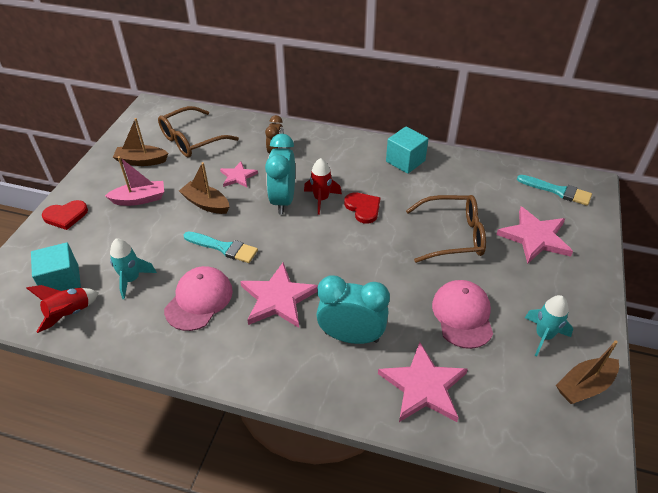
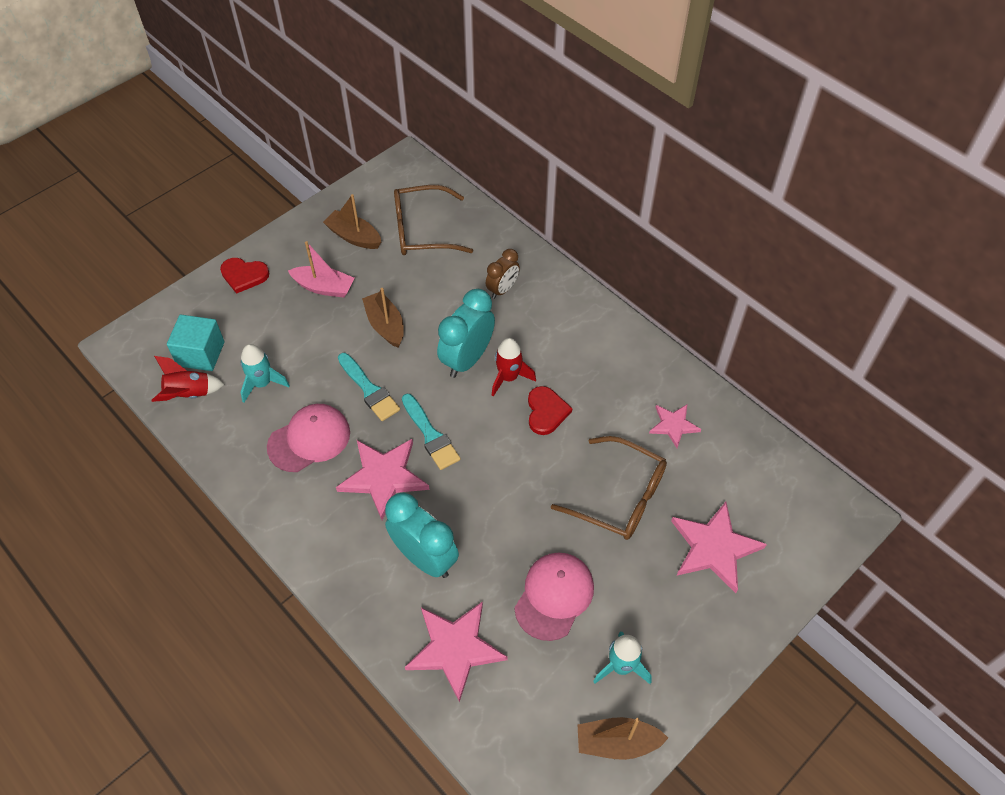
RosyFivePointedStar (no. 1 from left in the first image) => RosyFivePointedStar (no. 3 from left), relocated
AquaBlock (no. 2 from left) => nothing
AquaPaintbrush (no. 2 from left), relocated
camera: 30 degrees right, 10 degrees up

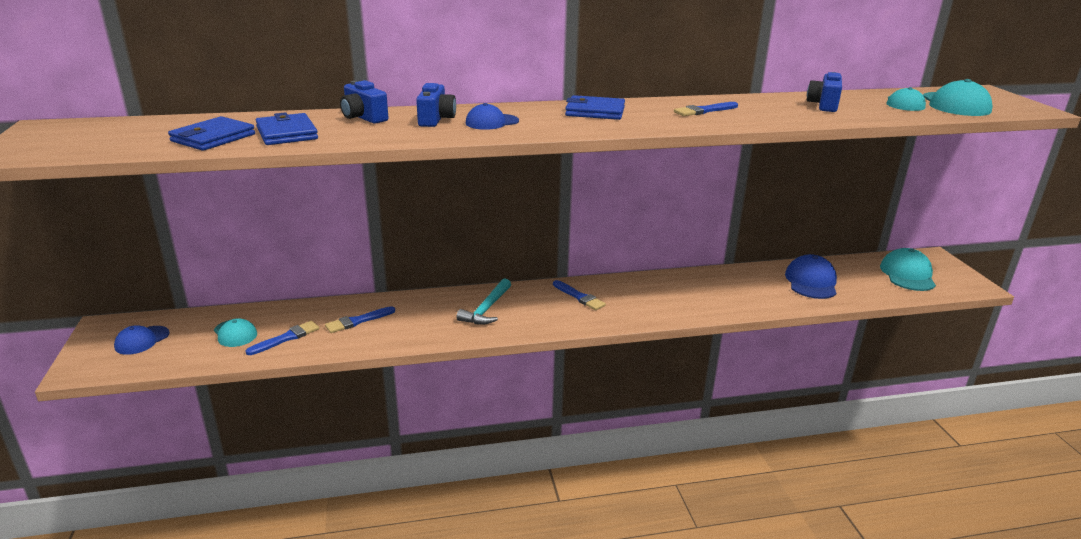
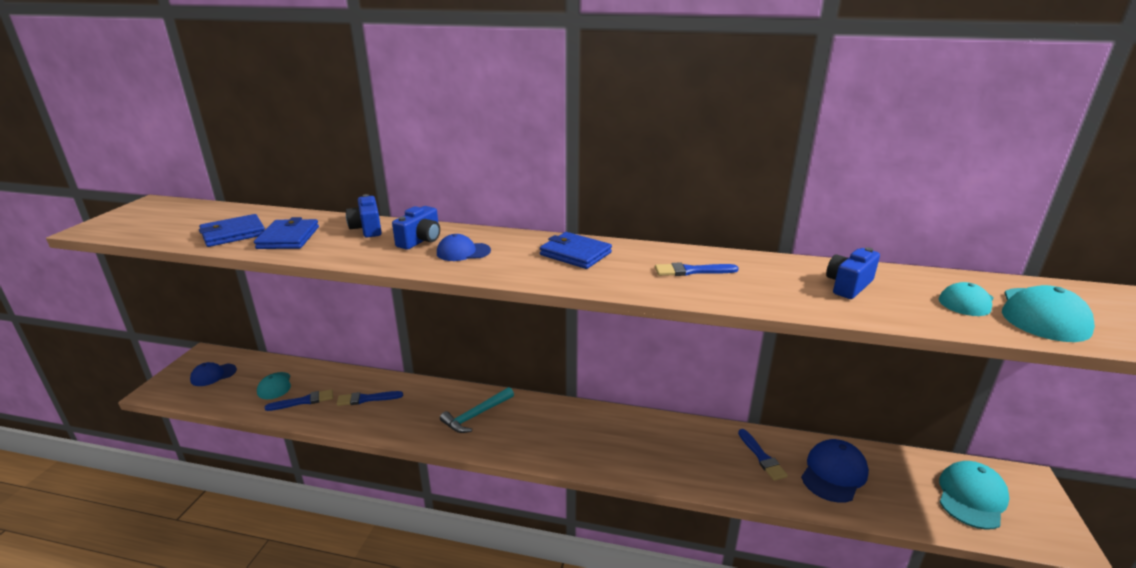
BluePaintbrush (no. 3 from left in the first image) => BluePaintbrush (no. 4 from left), relocated
camera: 25 degrees right, 0 degrees up

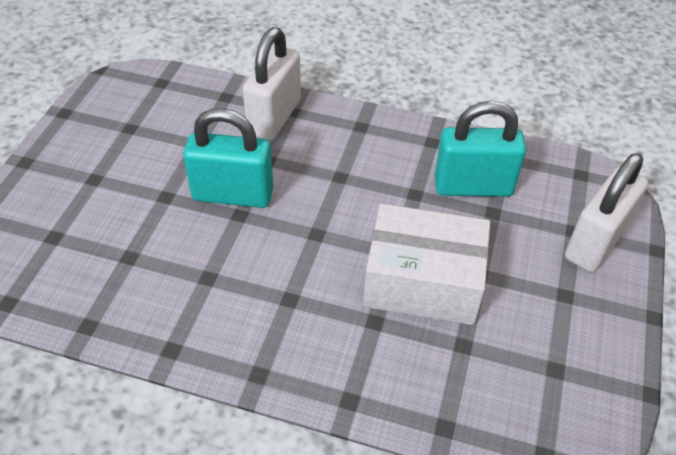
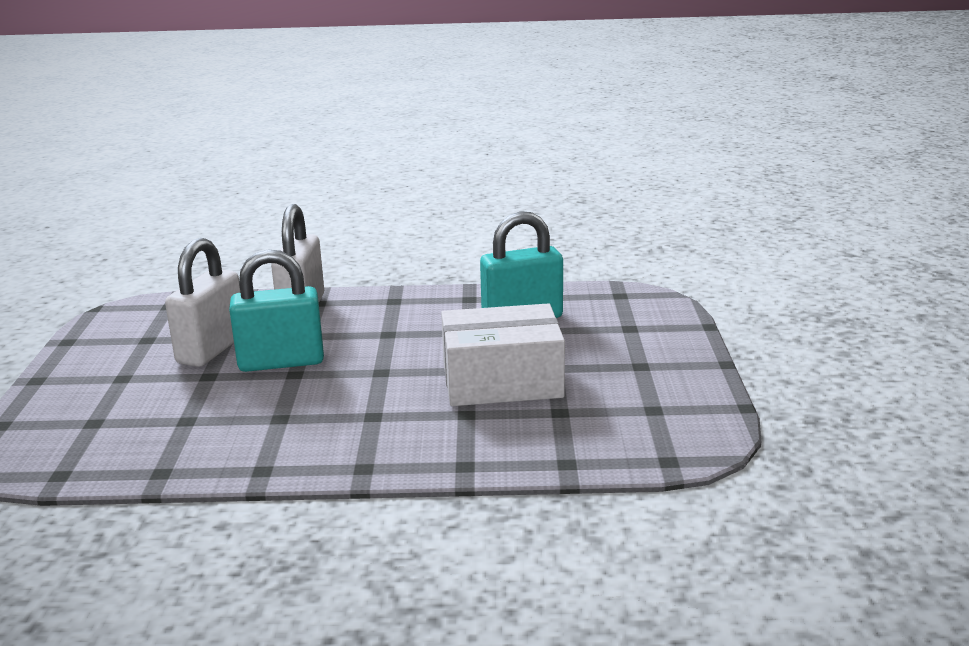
SnowWhiteSmallLock (no. 2 from left in the first image) => SnowWhiteSmallLock (no. 1 from left), relocated
camera: 15 degrees left, 25 degrees down

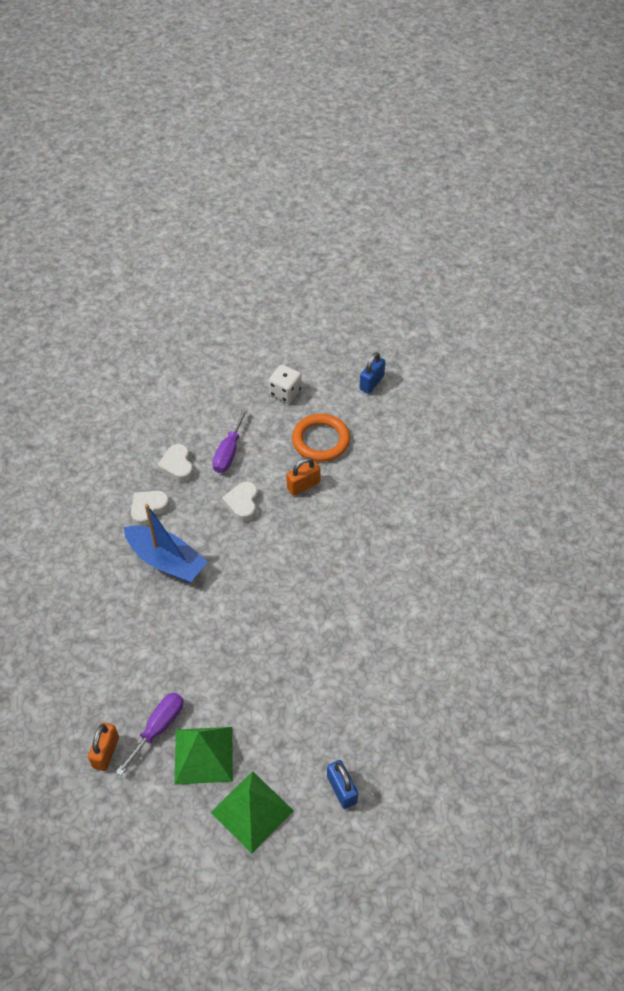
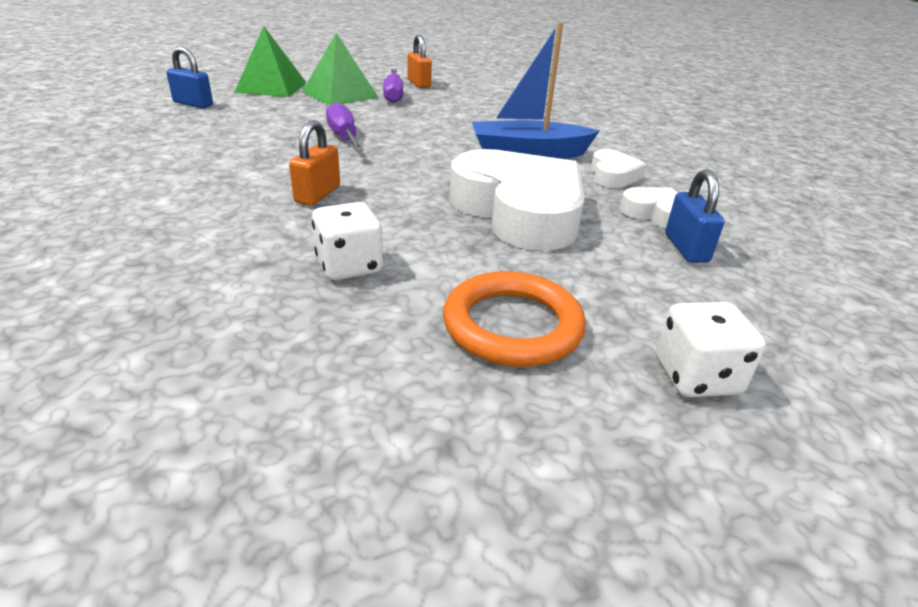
PurpleScrewdriver (no. 2 from left in the first image) => PurpleScrewdriver (no. 1 from left), relocated
SnowWhiteLoveHeart (no. 3 from left in the first image) => SnowWhiteLoveHeart (no. 1 from left), x2.16
BrightOrangeSmallLock (no. 2 from left in the first image) => BrightOrangeSmallLock (no. 1 from left), relocated
BlueSmallLock (no. 2 from left), relocated
nothing => SnowWhiteDice (no. 1 from left)
camera: 140 degrees right, 20 degrees down

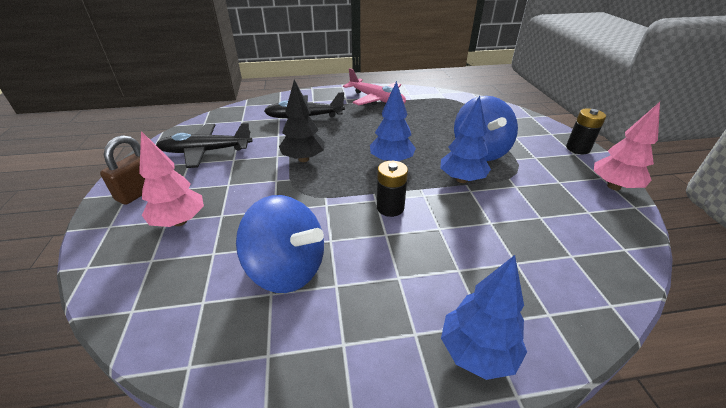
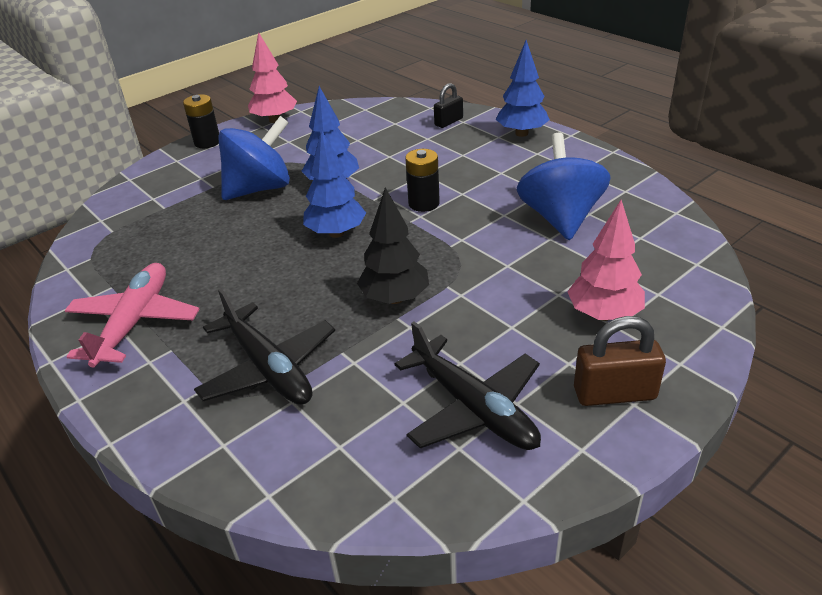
nothing => BlackSmallLock
camera: 120 degrees left, 0 degrees up

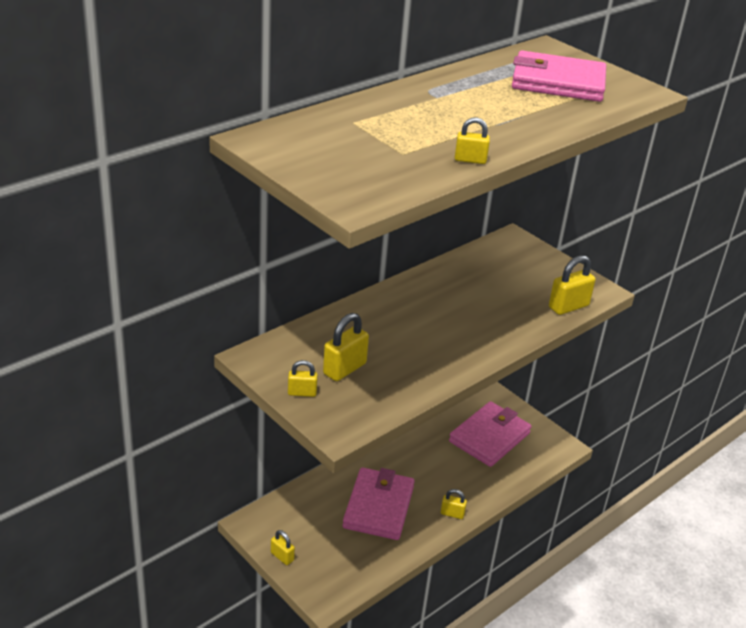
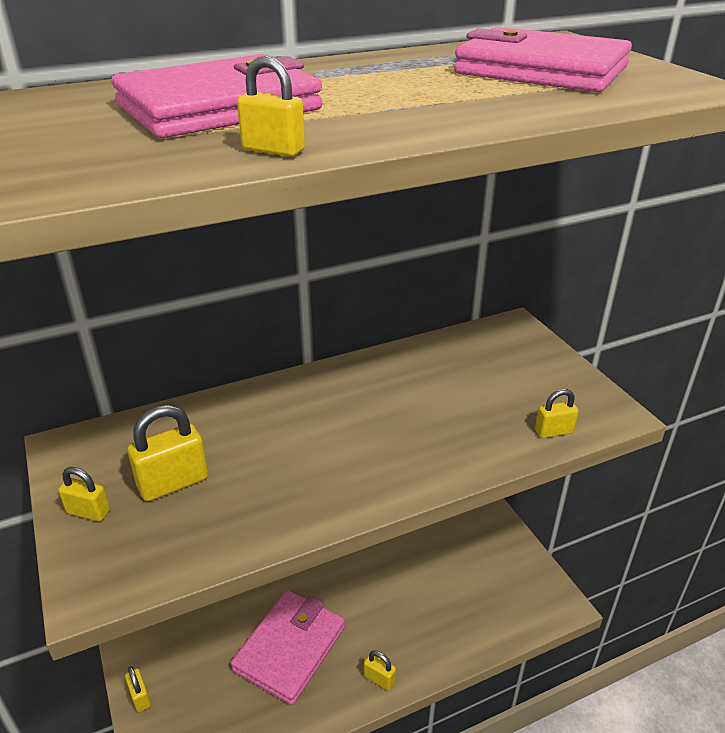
RosyCardWallet (no. 2 from left in the first image) => RosyCardWallet (no. 1 from left), relocated
YellowSmallLock (no. 6 from left), x0.60
camera: 20 degrees right, 0 degrees up

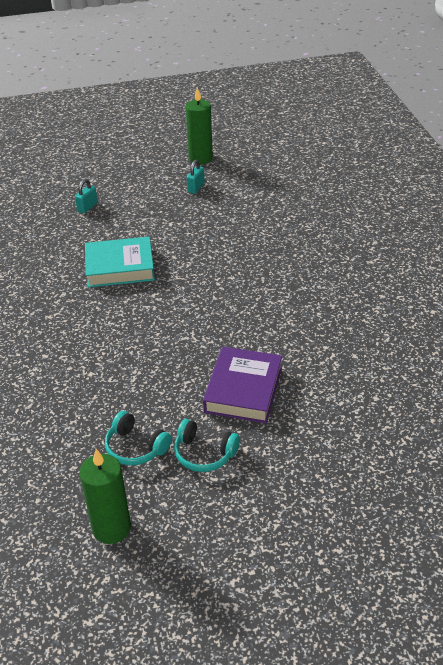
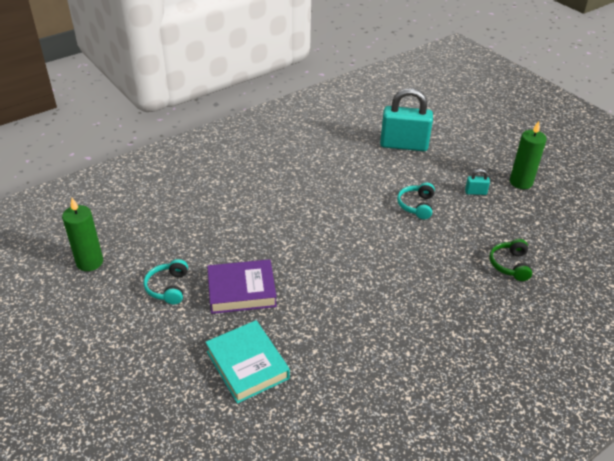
AquaSmallLock (no. 1 from left), x2.41
AquaBook, relocated
AquaHeadset (no. 1 from left in the first image) => AquaHeadset (no. 2 from left), relocated
nothing => EmeraldHeadset
camera: 65 degrees right, 0 degrees up

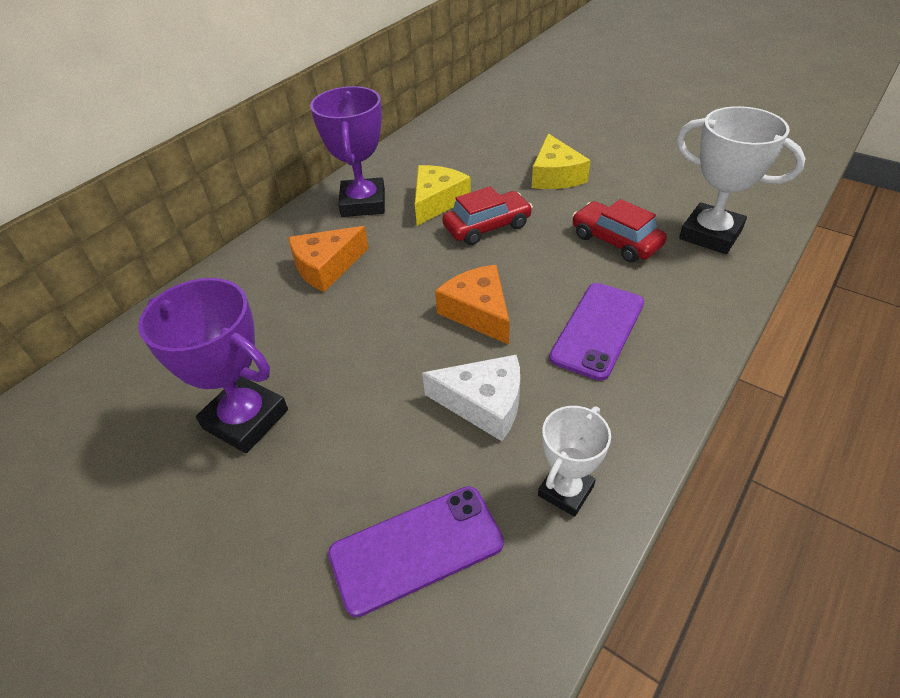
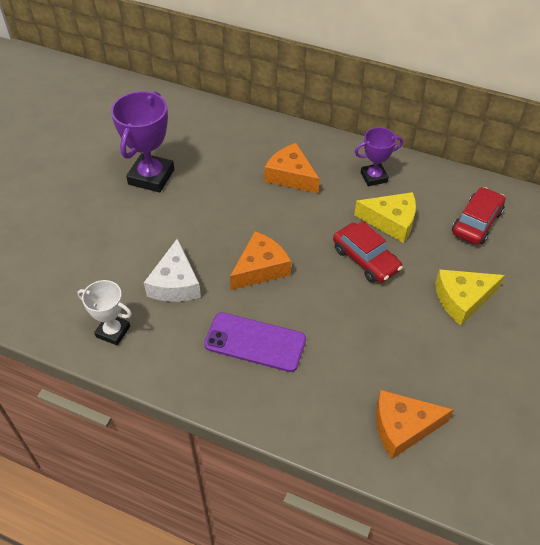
PurpleTrophy (no. 2 from left), x0.60
PurplePhone (no. 1 from left) => nothing
ScarletToyCar (no. 2 from left), relocated
SnowWhiteTrophy (no. 2 from left) => BrightOrangePieceOfCheese (no. 3 from left)
camera: 75 degrees right, 5 degrees up

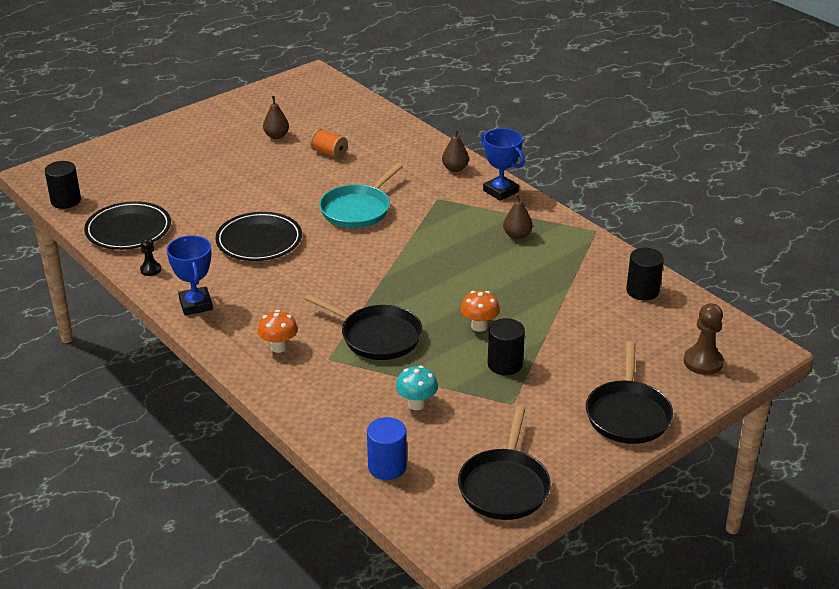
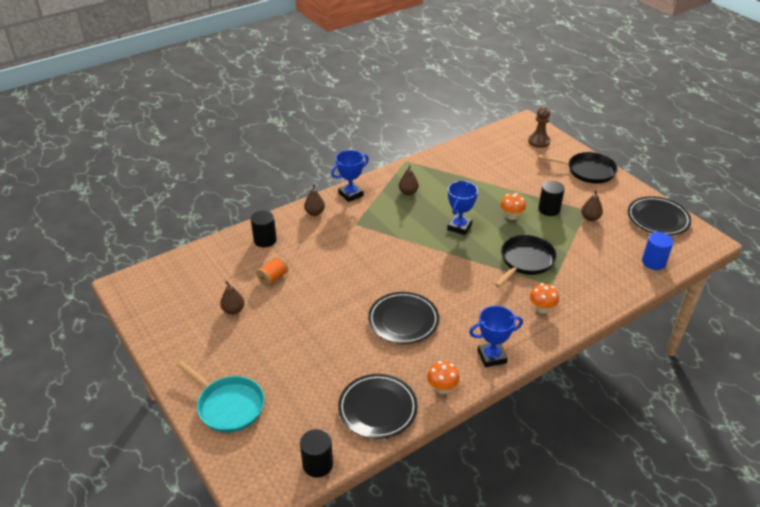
BlackPawn => BrightOrangeToadstool (no. 1 from left)
AquaFryingPan, relocated
AquaToadstool => nothing
BlackFryingPan (no. 2 from left) => BlackFlatDish (no. 3 from left)
BlackCylinderShape (no. 3 from left in the first image) => BlackCylinderShape (no. 1 from left), relocated
nothing => BlueTrophy (no. 2 from left)
nothing => DarkBrownToyPear (no. 4 from left)
camera: 85 degrees left, 5 degrees up

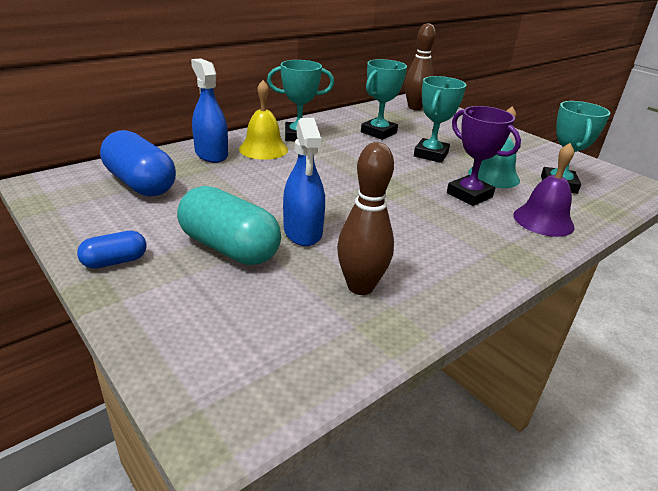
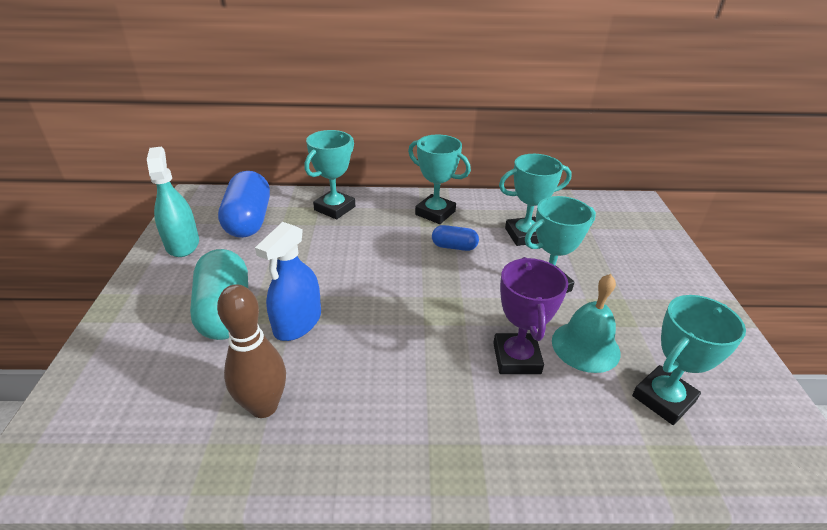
BluePill (no. 1 from left in the first image) => BluePill (no. 2 from left), relocated
BlueSprayer (no. 1 from left) => AquaTrophy (no. 1 from left)
YellowSchoolBell => nothing
DarkBrownTenpin (no. 2 from left) => nothing
PurpleSchoolBell => nothing
nothing => AquaSprayer
camera: 40 degrees right, 5 degrees up

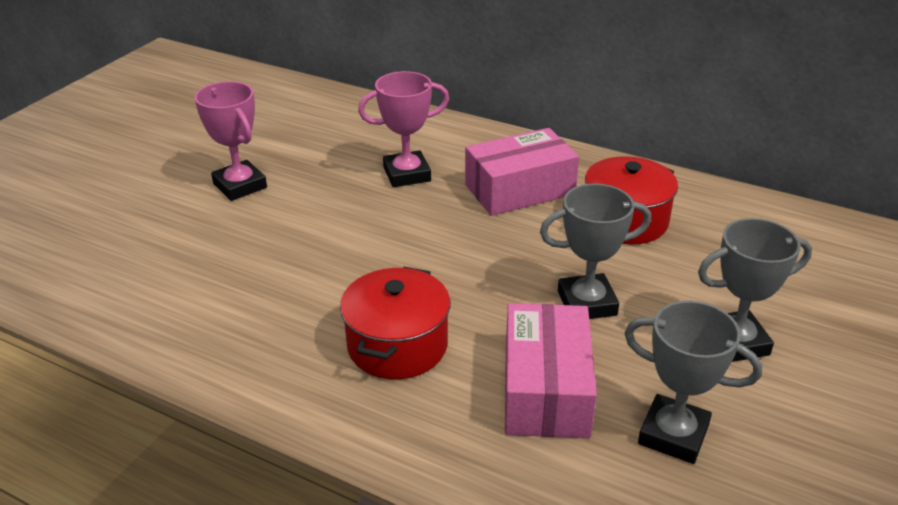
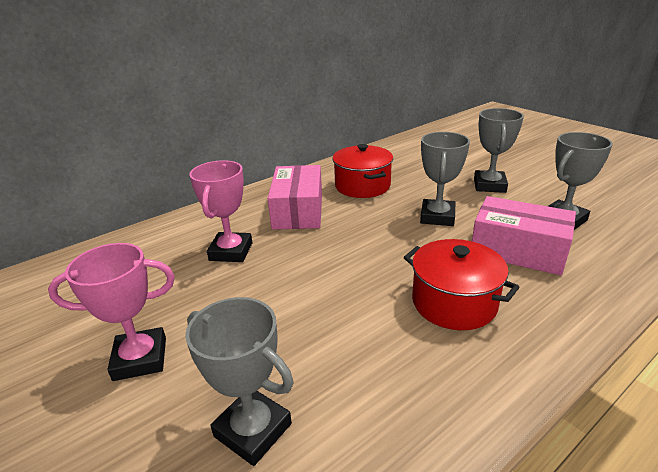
nothing => AshGreyTrophy (no. 1 from left)
camera: 65 degrees left, 5 degrees down

